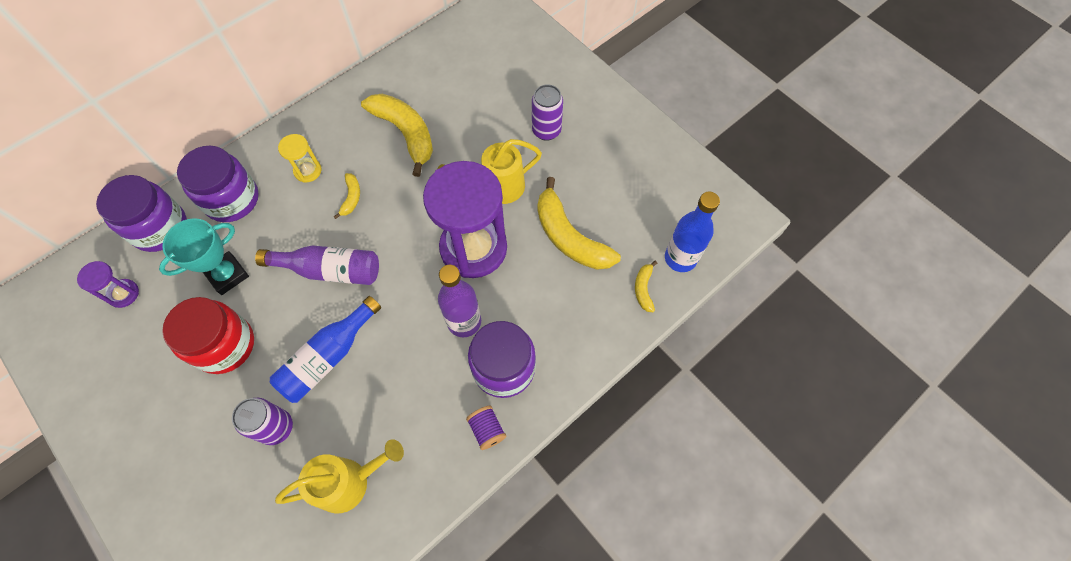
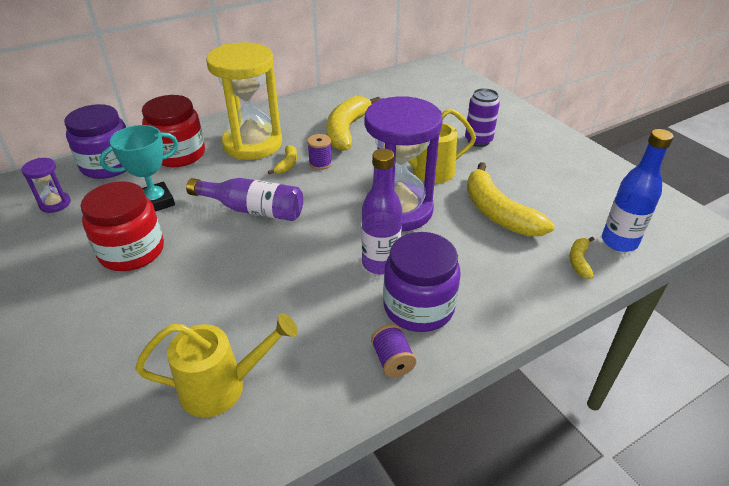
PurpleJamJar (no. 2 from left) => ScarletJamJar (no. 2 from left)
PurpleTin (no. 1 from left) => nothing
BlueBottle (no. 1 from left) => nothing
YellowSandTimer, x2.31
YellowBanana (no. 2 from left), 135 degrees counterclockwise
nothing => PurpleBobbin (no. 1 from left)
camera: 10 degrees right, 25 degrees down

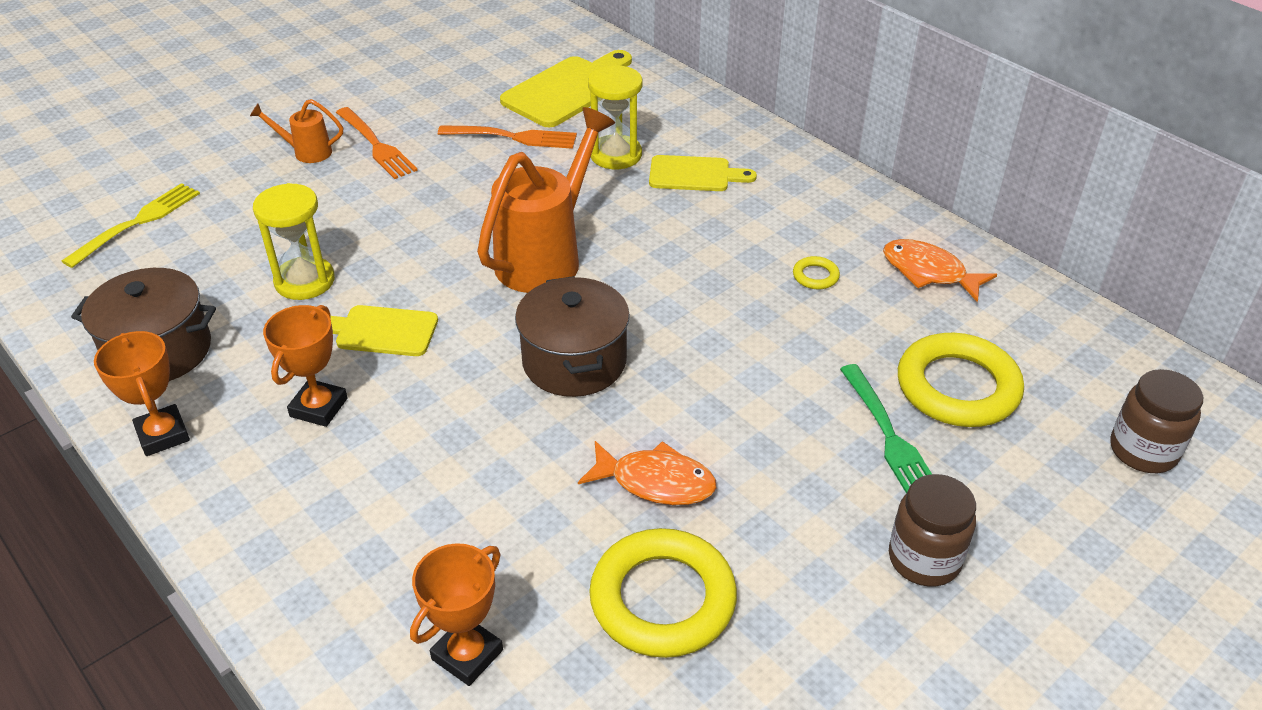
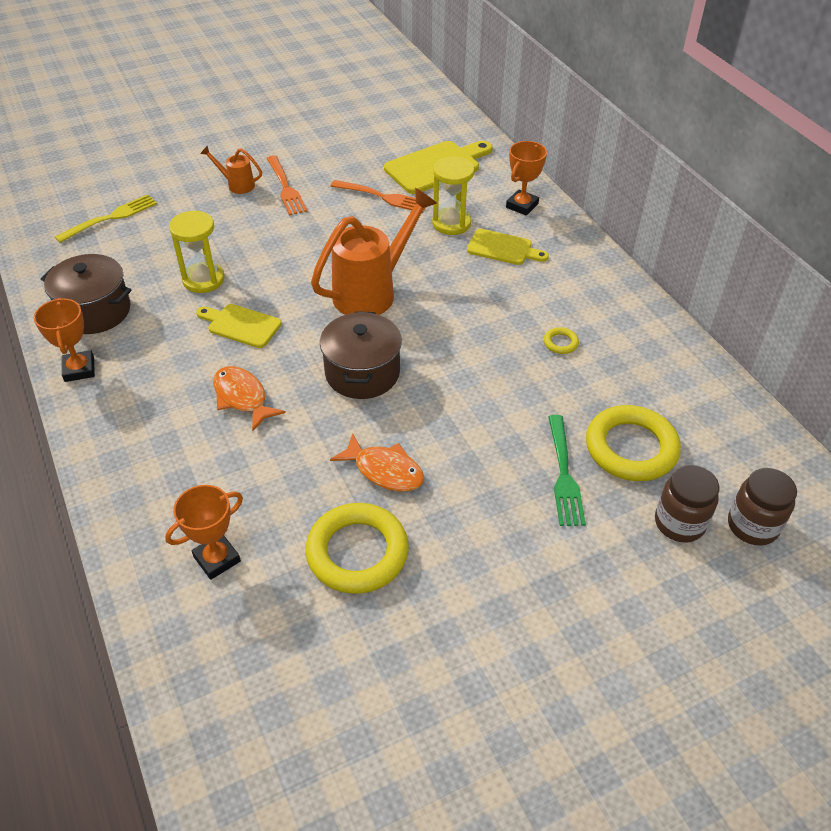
BrightOrangeTrophy (no. 2 from left in the first image) => BrightOrangeTrophy (no. 3 from left), relocated
BrightOrangeFishFigure (no. 2 from left in the first image) => BrightOrangeFishFigure (no. 1 from left), relocated
DarkBrownJamJar (no. 1 from left), relocated
camera: 15 degrees right, 5 degrees up

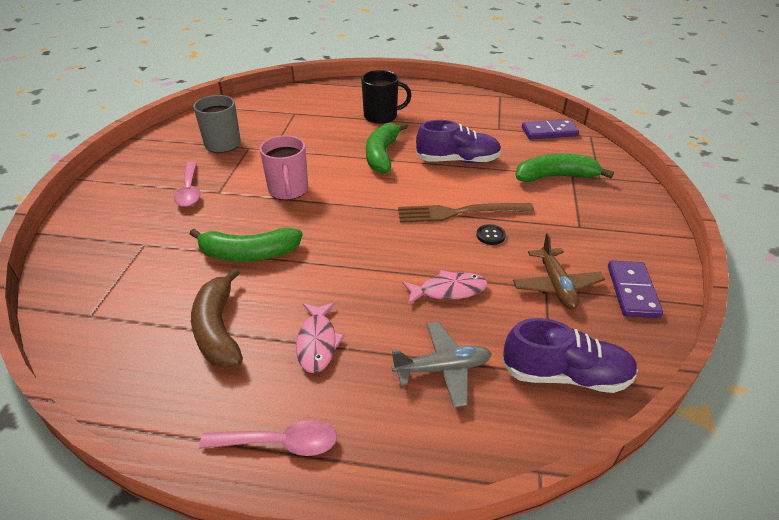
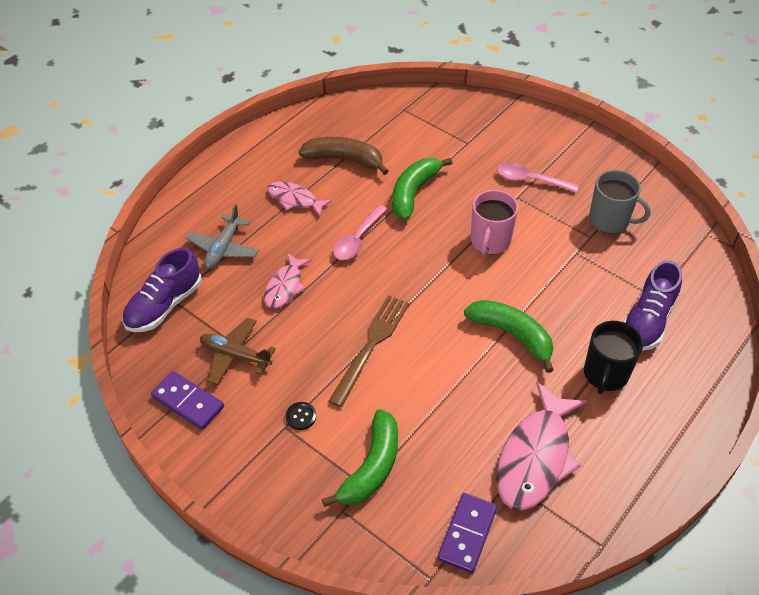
RosyTablespoon (no. 2 from left in the first image) => RosyTablespoon (no. 1 from left), relocated
RosyMug, 90 degrees counterclockwise
PurpleSneaker (no. 1 from left in the first image) => PurpleSneaker (no. 2 from left), relocated
BlackShirtButton, relocated
nothing => RosyFishFigure (no. 3 from left)
camera: 120 degrees right, 10 degrees up

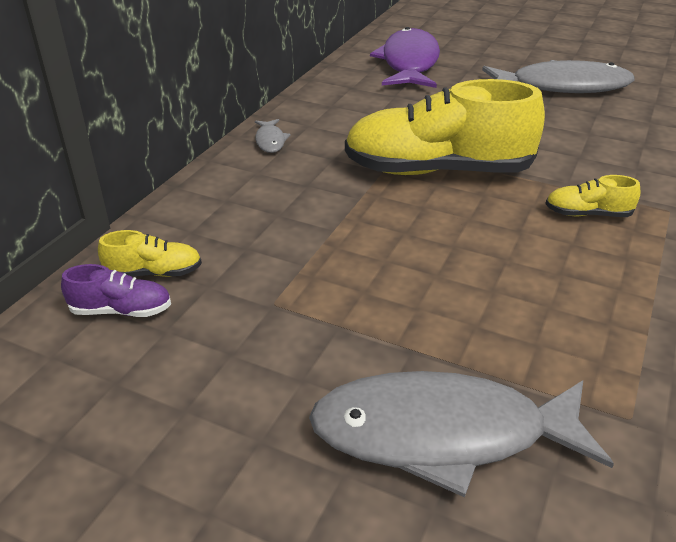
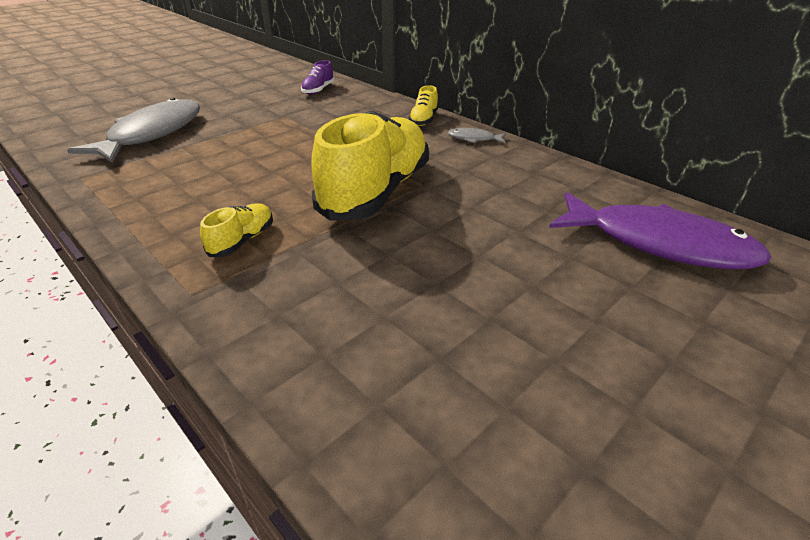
YellowSneaker (no. 1 from left in the first image) => YellowSneaker (no. 3 from left), relocated
AshGreyFishFigure (no. 3 from left) => nothing
camera: 110 degrees right, 0 degrees up

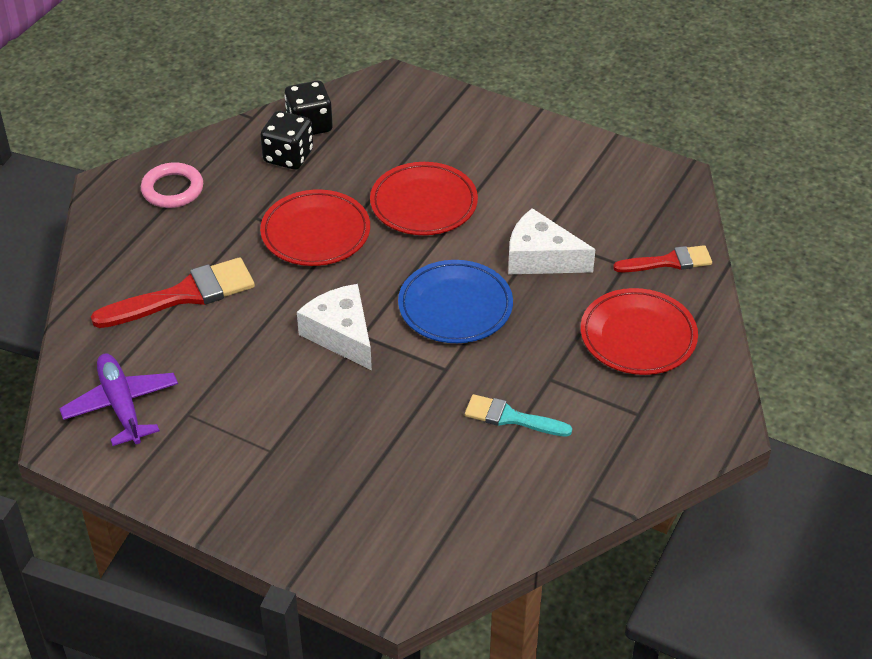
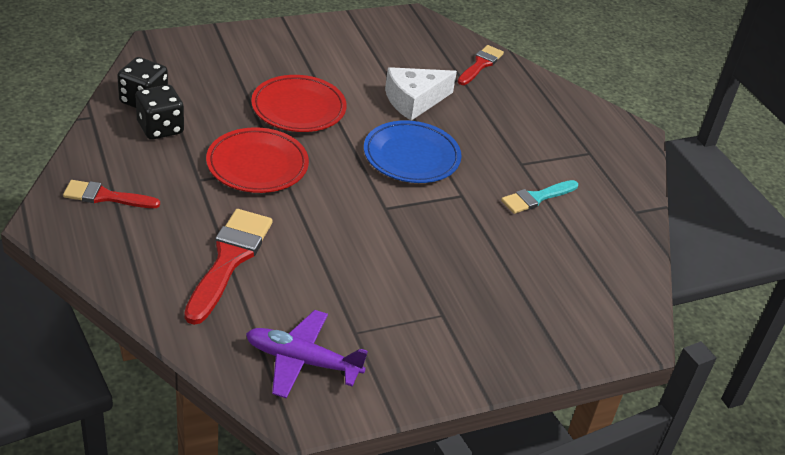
RosyRing => ScarletPaintbrush (no. 1 from left)
SnowWhitePieceOfCheese (no. 1 from left) => nothing
ScarletFlatDish (no. 3 from left) => nothing
camera: 55 degrees left, 5 degrees down

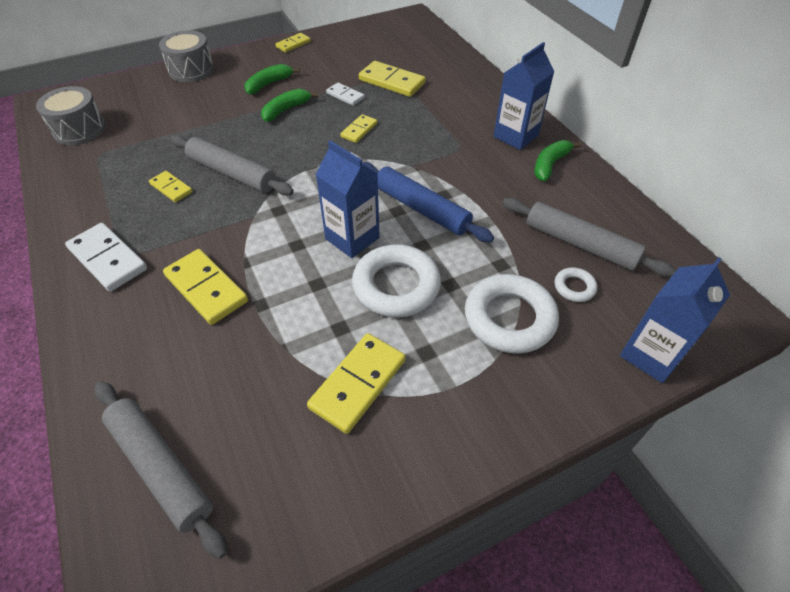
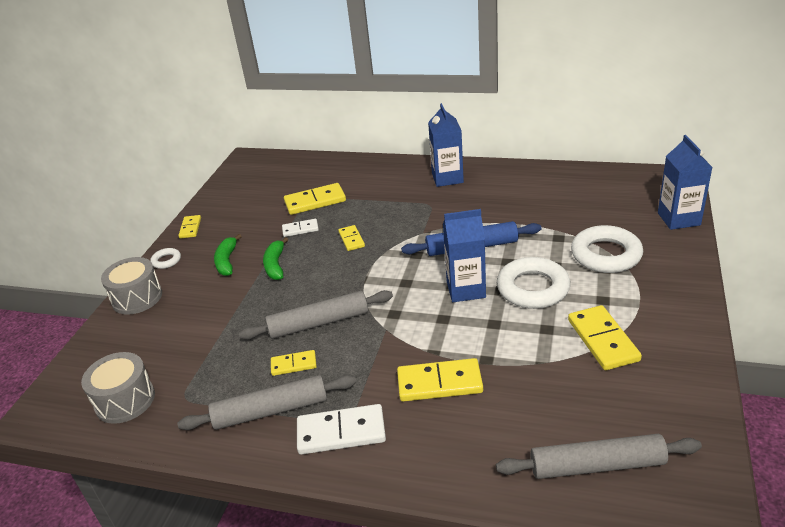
AshGreyDoughRoller (no. 3 from left in the first image) => AshGreyDoughRoller (no. 1 from left), relocated
EmeraldBanana (no. 3 from left) => nothing
SnowWhiteRing (no. 3 from left in the first image) => SnowWhiteRing (no. 1 from left), relocated
camera: 45 degrees left, 15 degrees down

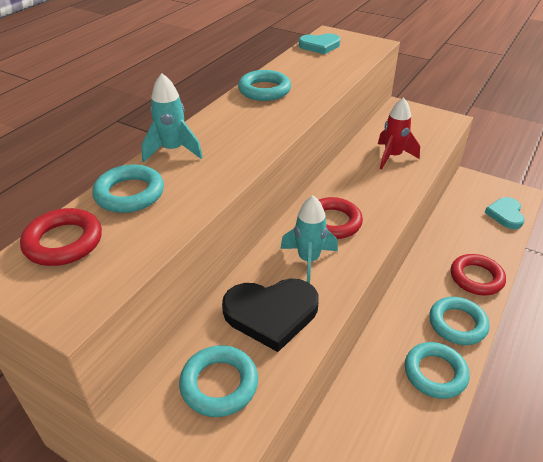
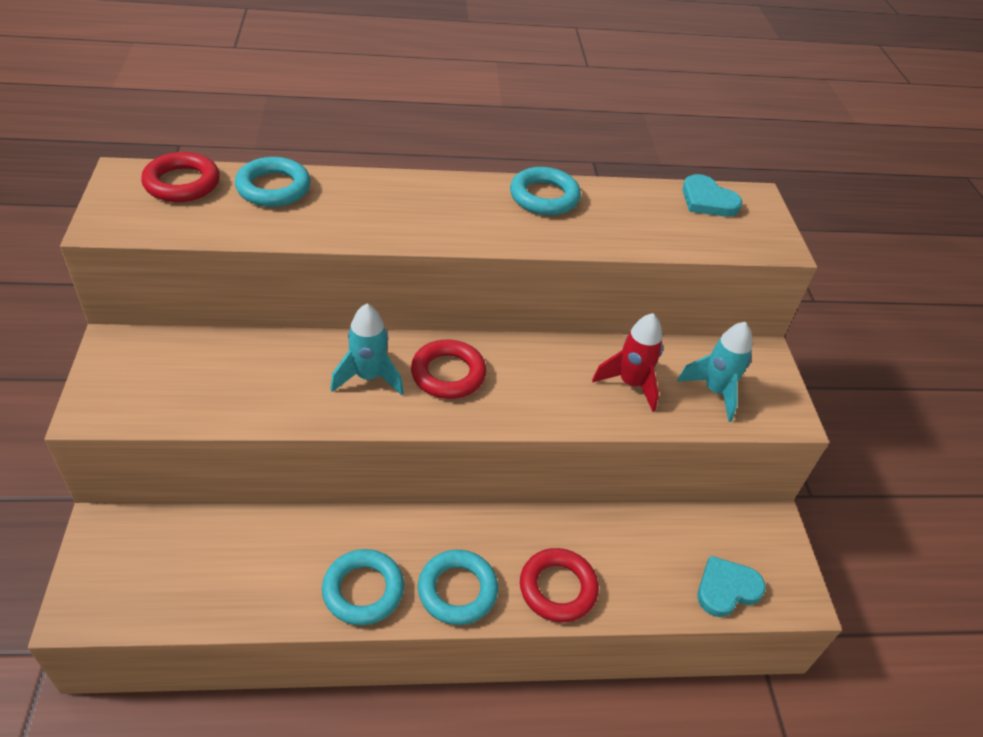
AquaToyRocket (no. 1 from left in the first image) => AquaToyRocket (no. 2 from left), relocated
AquaRing (no. 2 from left) => nothing
BlackLoveHeart => nothing
camera: 50 degrees right, 5 degrees up

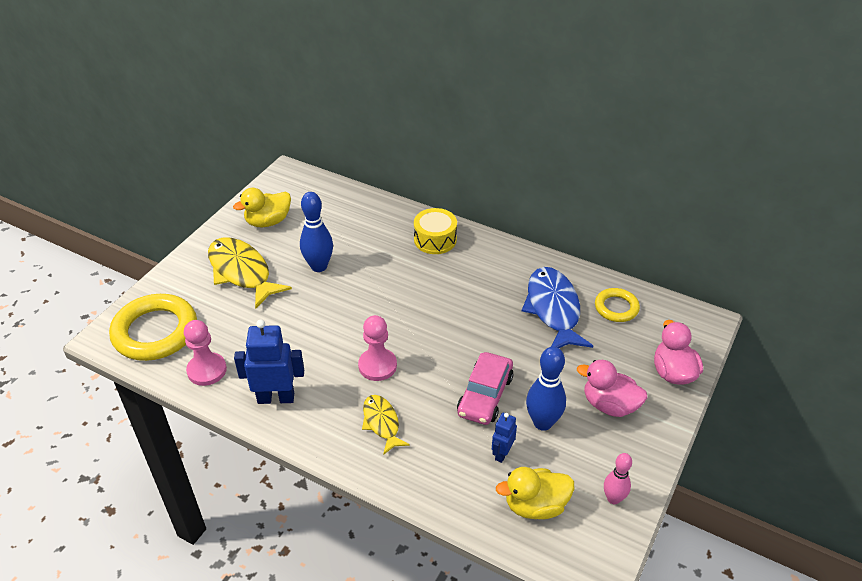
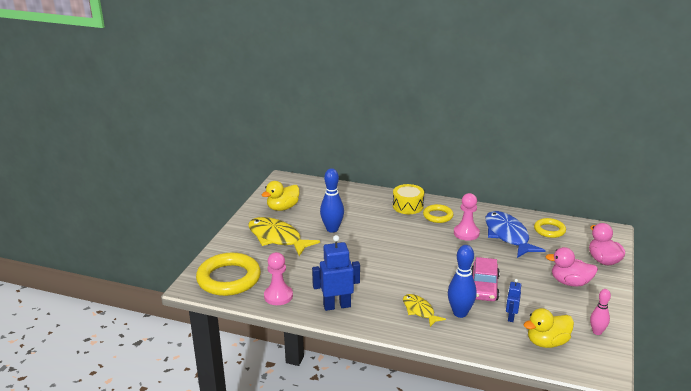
RosyPawn (no. 2 from left), relocated
BlueTenpin (no. 2 from left), relocated
nothing => YellowRing (no. 2 from left)
camera: 10 degrees left, 15 degrees down

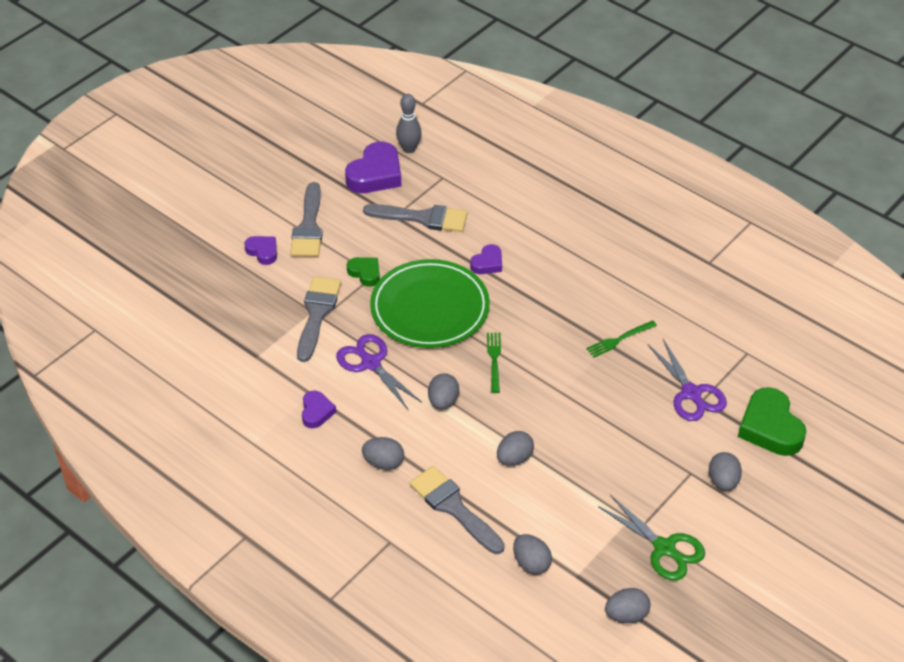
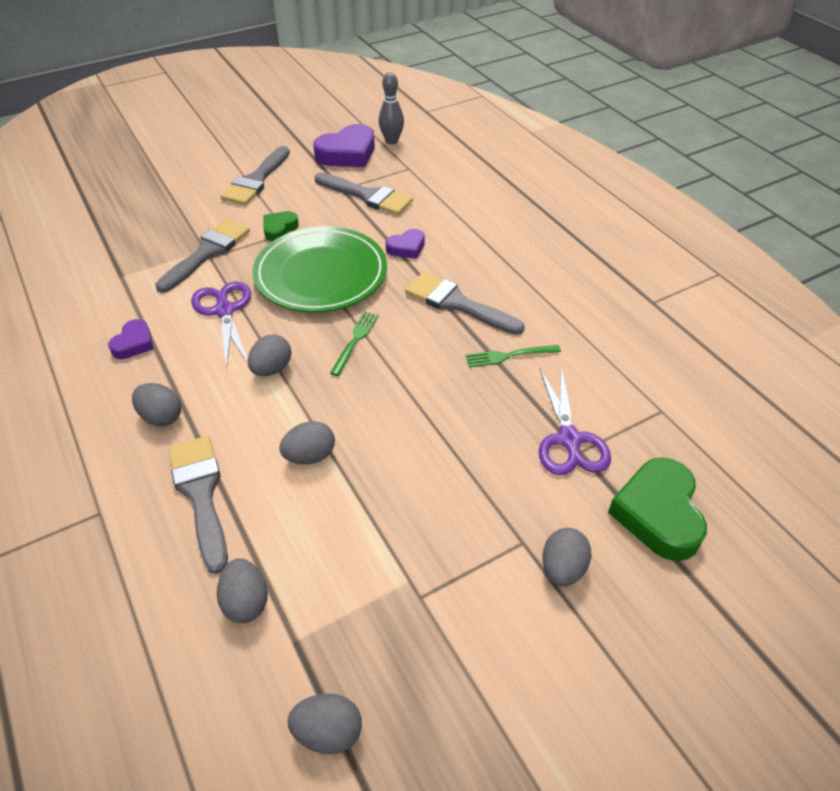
PurpleLoveHeart (no. 1 from left) => nothing
EmeraldLoveHeart (no. 1 from left), 120 degrees counterclockwise
EmeraldPairOfScissors => nothing
nothing => AshGreyPaintbrush (no. 5 from left)
camera: 20 degrees right, 0 degrees up

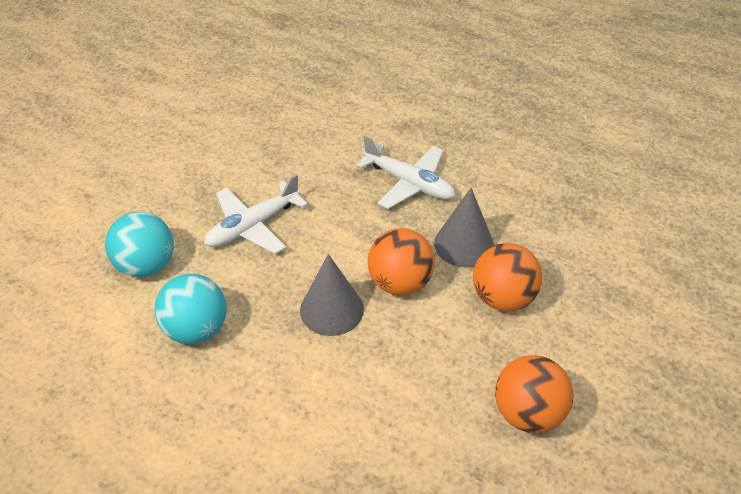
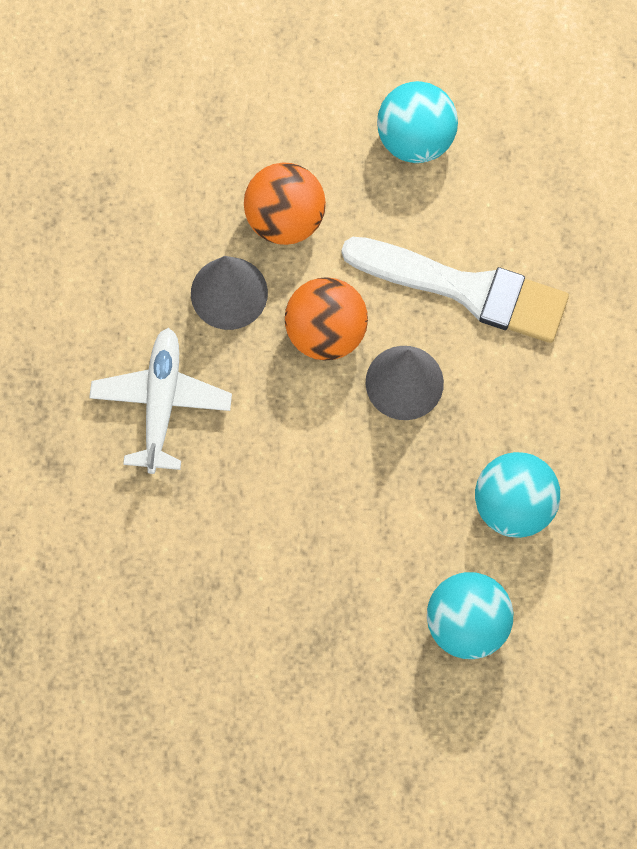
SnowWhitePlane (no. 1 from left) => nothing
BrightOrangeSphere (no. 3 from left) => AquaSphere (no. 1 from left)
nothing => SnowWhitePaintbrush
camera: 120 degrees left, 25 degrees up

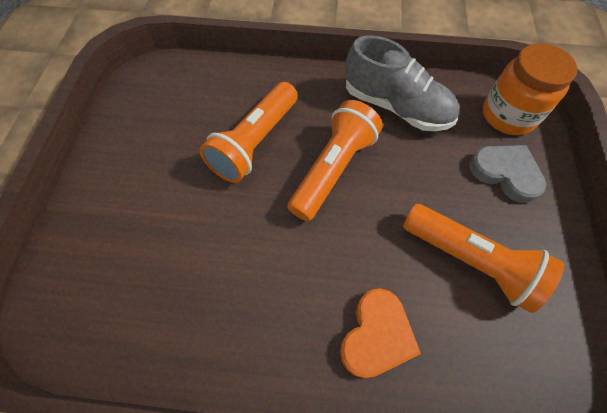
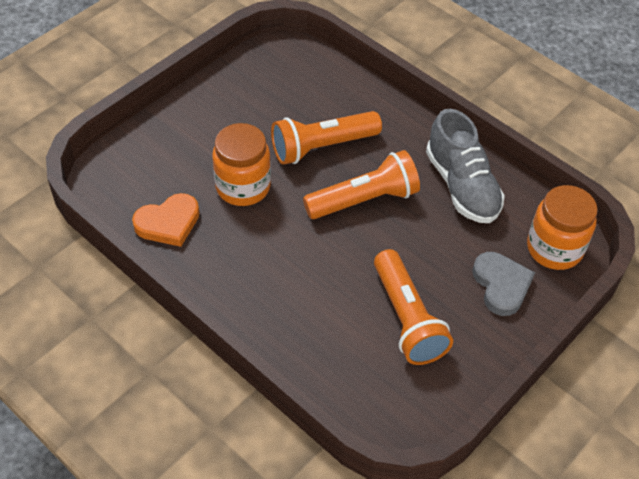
BrightOrangeLoveHeart, relocated
nothing => BrightOrangeJamJar (no. 1 from left)
camera: 35 degrees right, 10 degrees down

